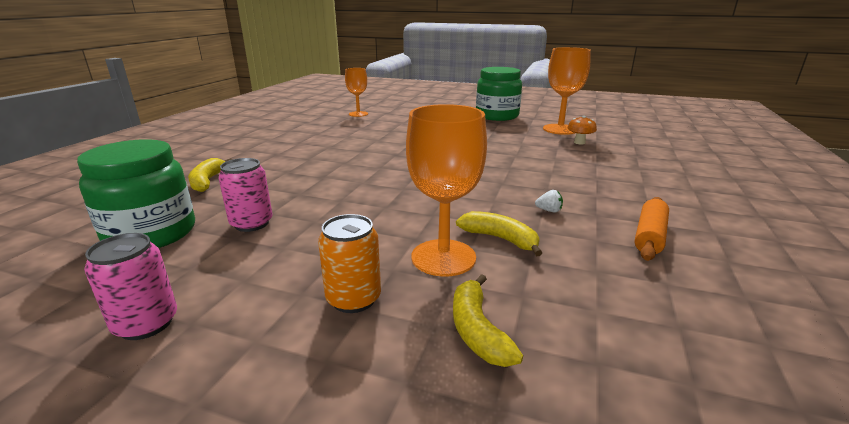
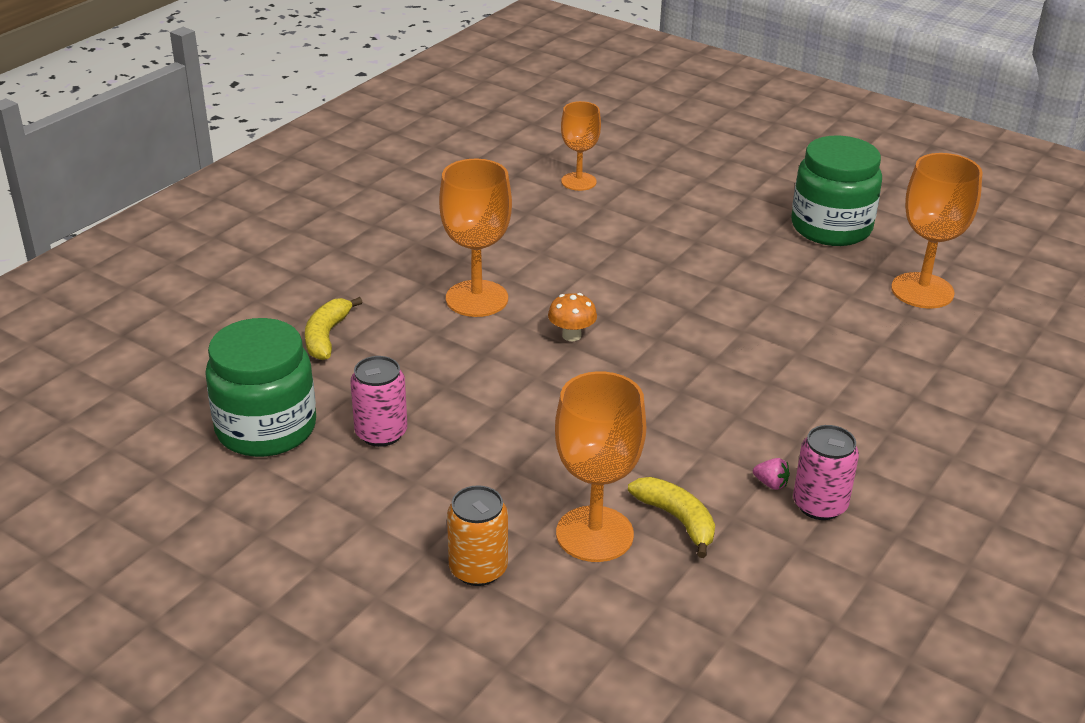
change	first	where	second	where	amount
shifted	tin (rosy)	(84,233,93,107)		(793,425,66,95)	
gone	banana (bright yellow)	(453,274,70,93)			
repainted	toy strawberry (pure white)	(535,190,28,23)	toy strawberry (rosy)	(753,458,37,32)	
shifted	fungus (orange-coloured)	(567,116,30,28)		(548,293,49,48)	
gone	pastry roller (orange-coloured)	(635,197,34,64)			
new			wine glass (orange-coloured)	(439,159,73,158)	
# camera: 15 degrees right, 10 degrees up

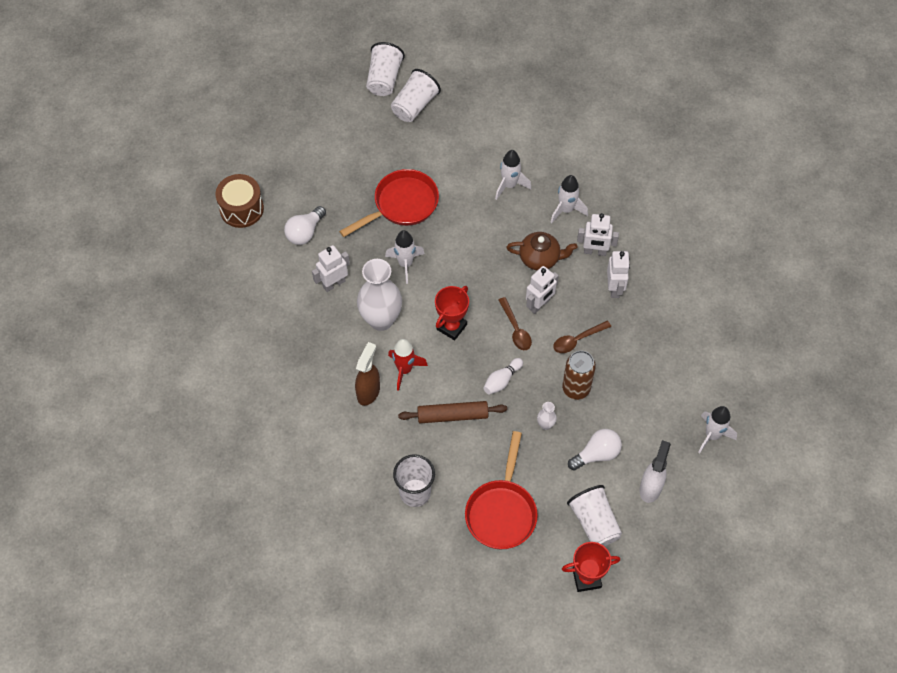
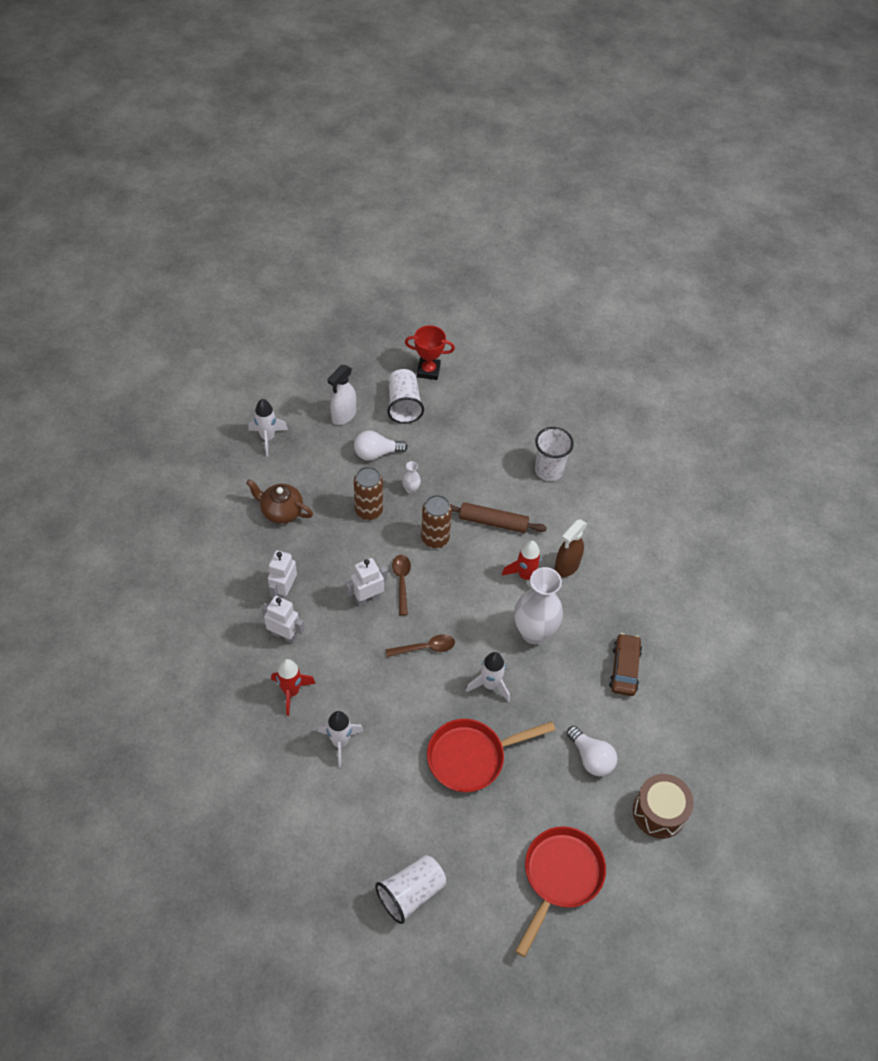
change	first	where	second	where	amount
rotated	lightbulb (pure white)	(284,206,42,39)		(566,726,51,50)	90 degrees clockwise
gone	robot (pure white)	(312,245,38,47)			
gone	tumbler (pure white)	(366,42,39,54)			
gone	award cup (red)	(435,286,34,55)			
shifted	frying pan (red)	(465,431,73,118)		(515,826,91,131)	
swapped	skittle (pure white)	(483,358,40,37)	tin (russet)	(421,495,31,53)	
shifted	china teapot (russet)	(506,232,72,39)		(246,479,67,45)	
repainted	rocket (pure white)	(550,175,38,48)	rocket (red)	(271,659,45,57)	
shifted	teaspoon (russet)	(553,321,58,32)		(386,634,69,23)	
new			automobile (russet)	(609,633,33,63)	
# camera: 165 degrees left, 5 degrees down

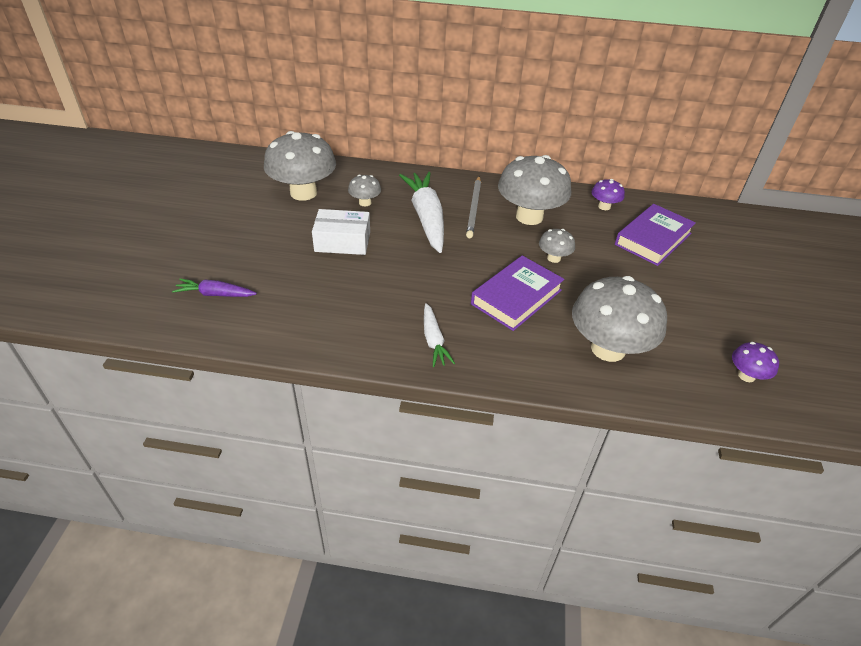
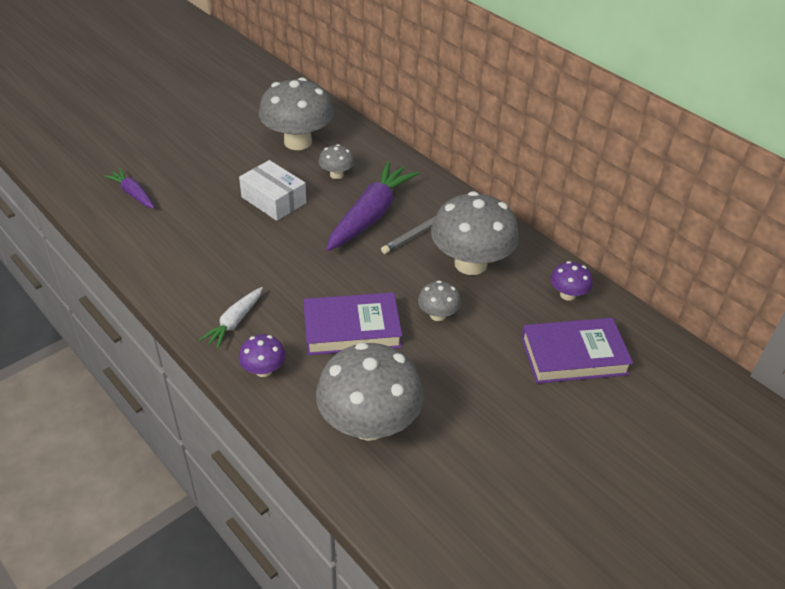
change	first	where	second	where	amount
repainted	carrot (pure white)	(399,172,45,81)	carrot (purple)	(326,161,93,90)	
shifted	fungus (purple)	(732,342,47,40)		(239,334,47,43)	
# camera: 40 degrees right, 0 degrees up

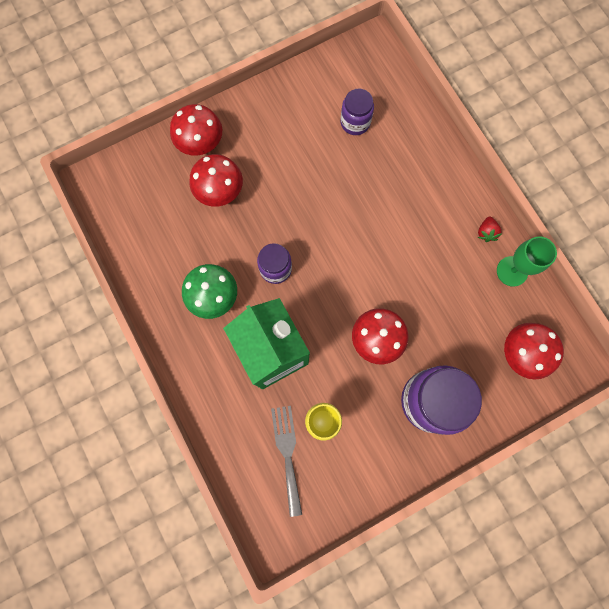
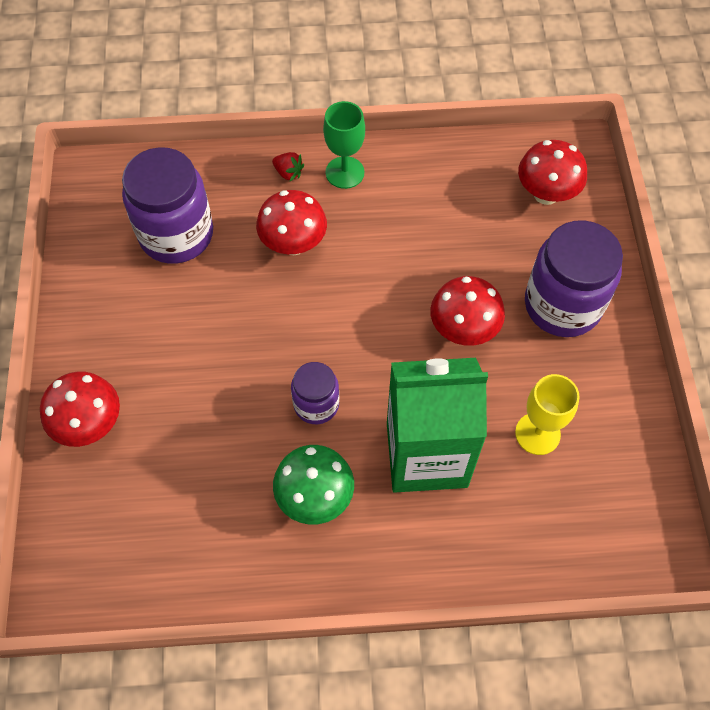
change	first	where	second	where	amount
shifted	fungus (red)	(189,154,54,53)		(256,190,71,65)	
gone	fork (grey)	(271,406,31,111)			
scaled	preserve jar (purple)	(340,89,34,46)		(122,147,91,117)	x1.81
shifted	toy strawberry (red)	(478,217,23,25)		(272,152,32,29)	
shifted	wine glass (leaf-green)	(497,236,60,51)		(323,101,42,88)	
# camera: 65 degrees left, 15 degrees down

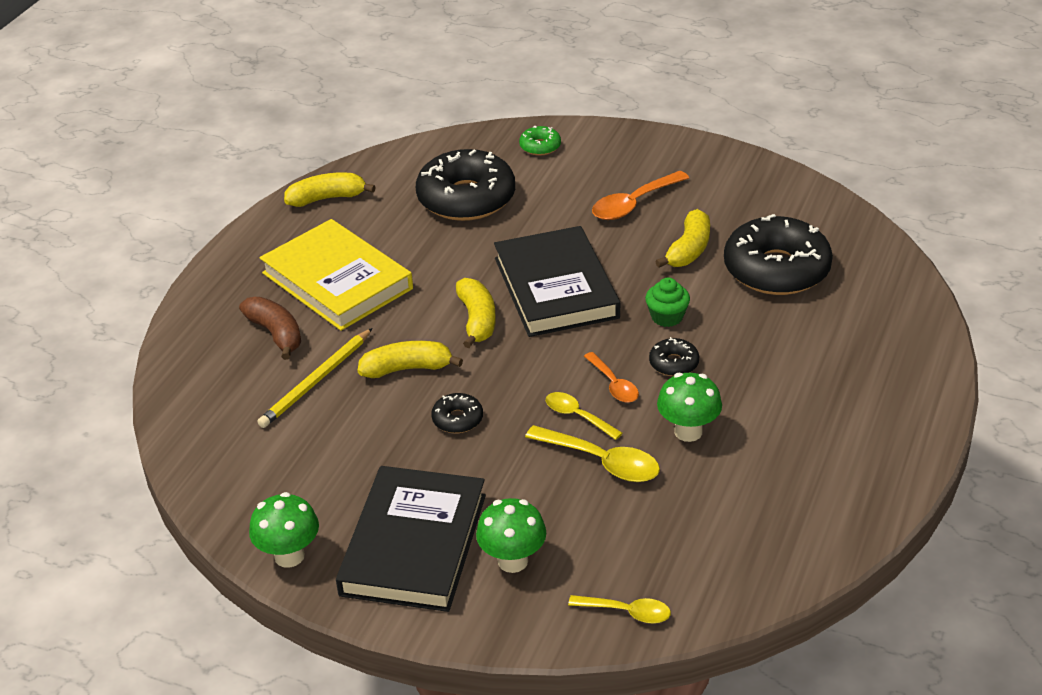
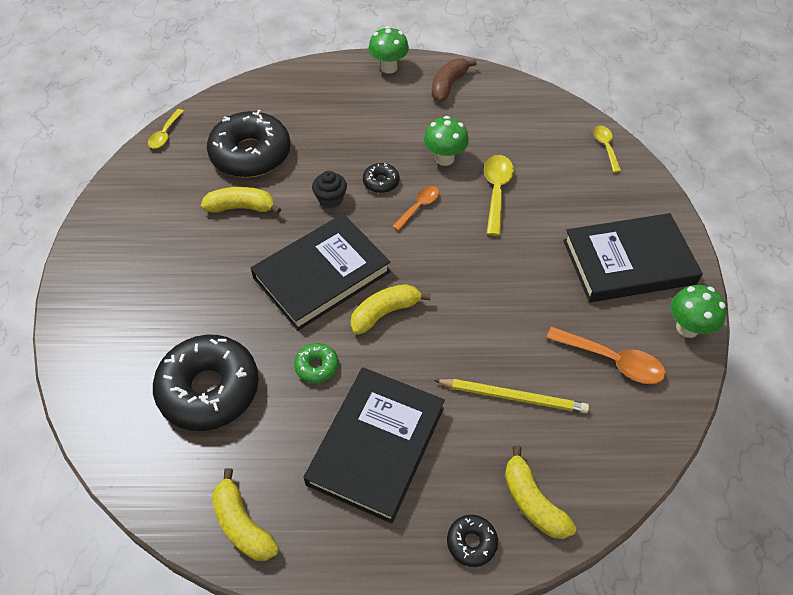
change	first	where	second	where	amount
shifted	banana (russet)	(239,297,62,63)		(432,58,45,44)	
repainted	hardback (bright yellow)	(260,219,153,112)	hardback (ebony)	(303,367,142,156)	
shifted	banana (bright yellow)	(358,341,105,37)		(505,445,72,94)	
shifted	donut (ebony)	(431,393,52,40)		(447,515,51,52)	
shifted	fungus (leaf-green)	(476,498,70,75)		(369,26,40,48)	
shifted	donut (leaf-green)	(519,126,42,30)		(294,343,44,40)	
shifted	teaspoon (bright yellow)	(546,392,77,48)		(148,109,36,40)	
shifted	teaspoon (orange-coloured)	(592,171,97,49)		(546,327,120,57)	
repainted	muffin (leaf-green)	(645,278,45,49)	muffin (ebony)	(312,171,35,37)	
# camera: 115 degrees left, 15 degrees up

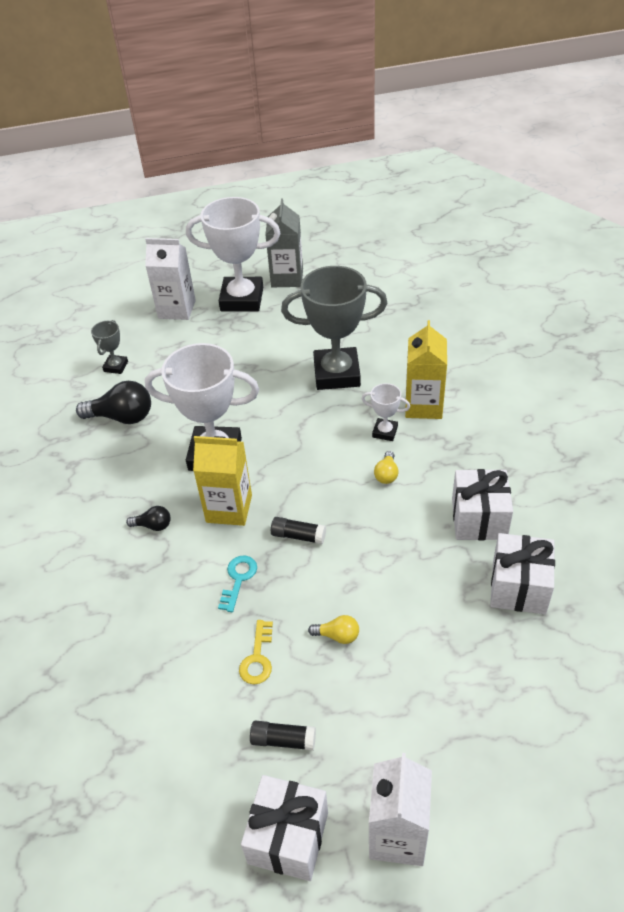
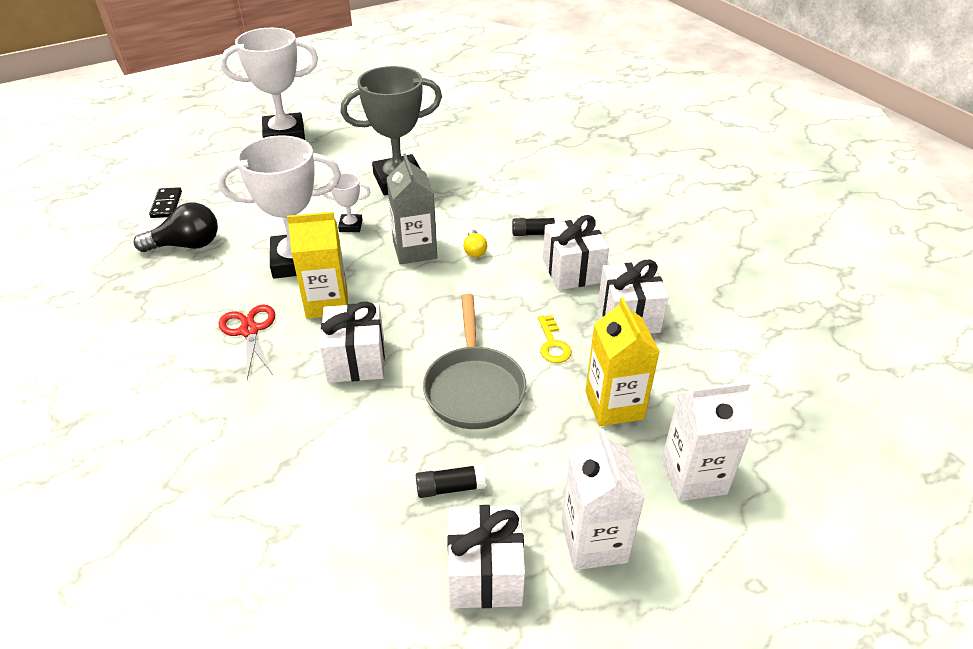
change	first	where	second	where	amount
swapped	award cup (grey)	(91,320,37,54)	domino tile (ebony)	(149,187,33,31)	
swapped	lightbulb (ebony)	(126,506,45,25)	shears (red)	(219,304,56,75)	
shifted	carton (pure white)	(145,238,51,82)		(662,382,91,119)	
swapped	key (turquoise)	(218,556,39,56)	wrapped gift (pure white)	(320,302,65,81)	
shifted	key (bright yellow)	(239,620,34,64)		(538,315,34,48)	
shifted	carton (grey)	(265,199,38,88)		(387,153,50,112)	
shifted	glue (ebony)	(271,517,55,27)		(512,218,49,18)	
swapped	lightbulb (bright yellow)	(308,615,51,29)	frying pan (grey)	(423,294,103,135)	
shifted	award cup (pure white)	(361,383,49,58)		(322,173,48,59)	
shifted	carton (bright yellow)	(405,320,42,99)		(585,297,75,129)	
# camera: 20 degrees left, 5 degrees down

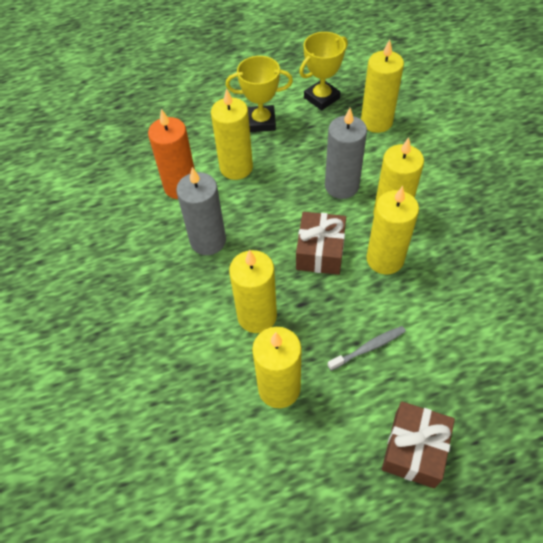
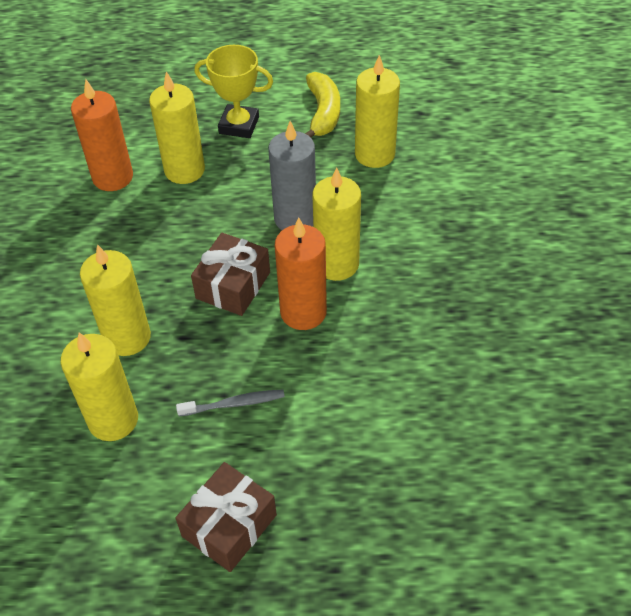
change	first	where	second	where	amount
gone	wax candle (grey)	(176,167,50,88)			
swapped	award cup (bright yellow)	(299,32,49,78)	banana (bright yellow)	(305,72,35,66)	
repainted	wax candle (bright yellow)	(366,186,53,88)	wax candle (orange-coloured)	(275,217,52,113)	
# camera: 15 degrees right, 5 degrees down

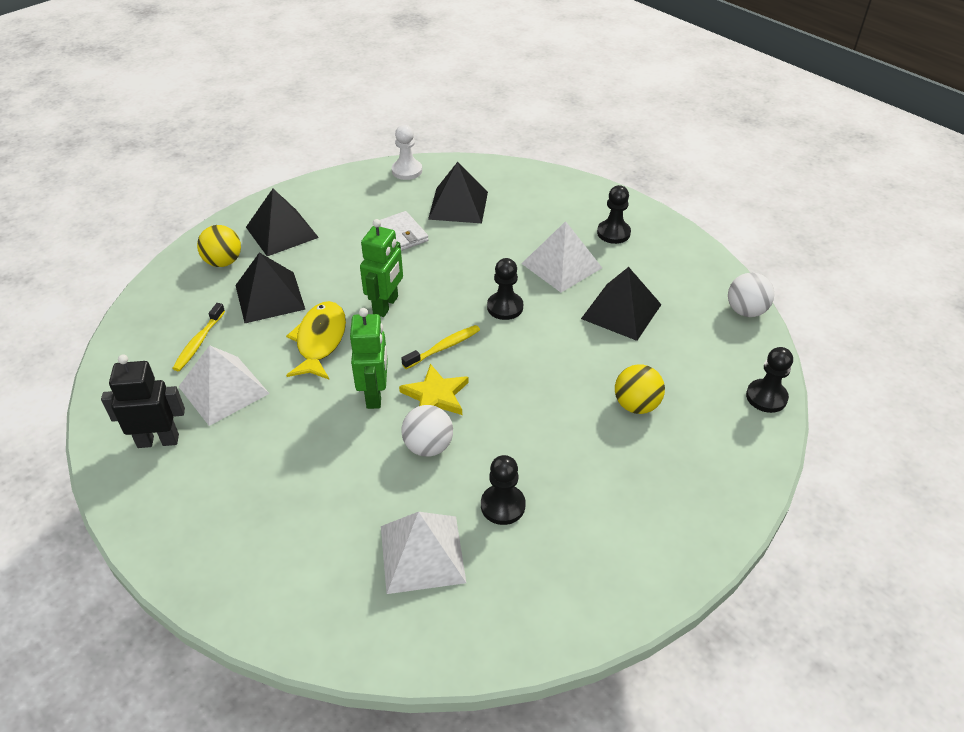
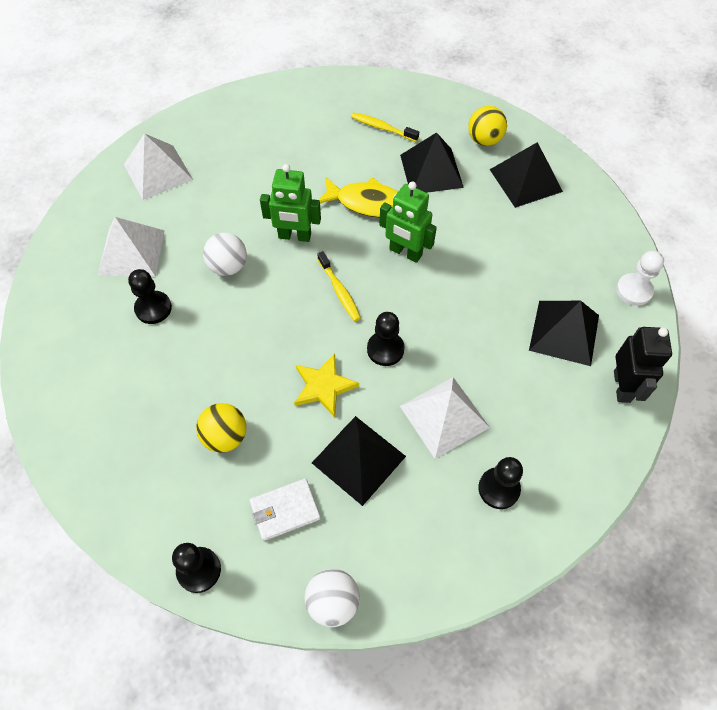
change	first	where	second	where	amount
shifted	robot (ebony)	(101,355,84,93)		(614,327,58,76)	
shifted	pyramid shape (pure white)	(179,345,91,81)		(124,133,69,67)	
shifted	card wallet (pure white)	(380,211,49,40)		(250,478,71,63)	
shifted	star shape (bright yellow)	(399,364,70,51)		(294,354,65,63)	
# camera: 100 degrees right, 15 degrees up

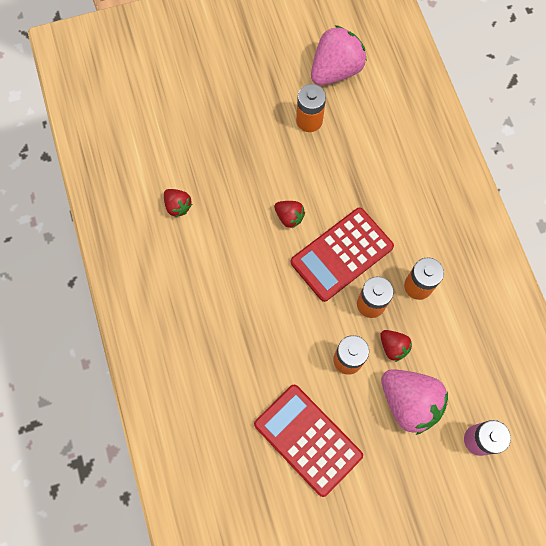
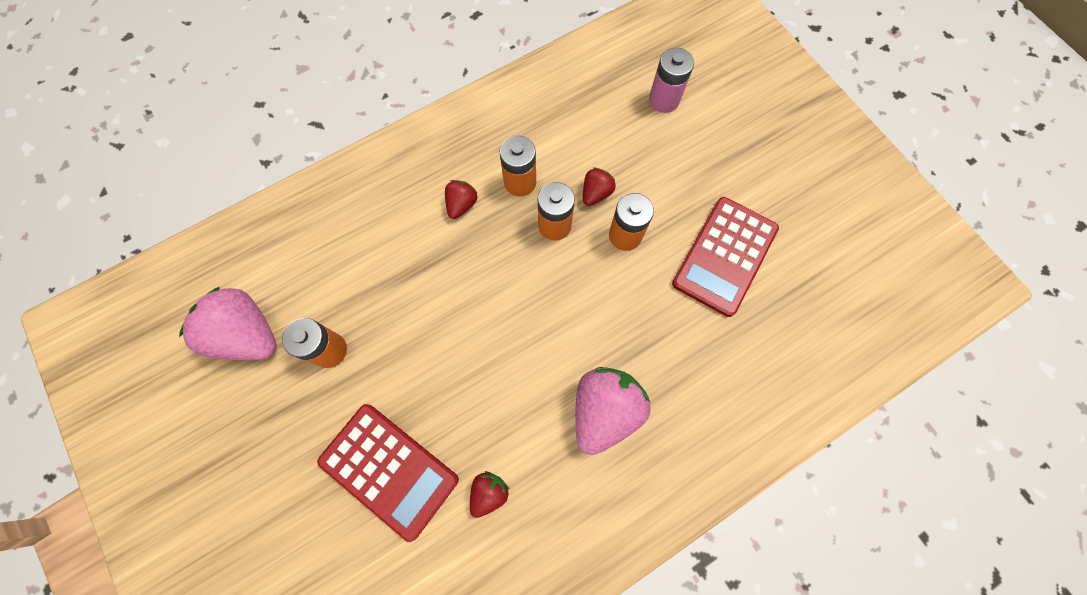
change	first	where	second	where	amount
shifted	toy strawberry (red)	(274,201,31,27)		(445,180,33,39)	
shifted	calculator (red)	(291,208,103,94)		(317,404,142,138)	
shifted	toy strawberry (rosy)	(381,369,67,66)		(575,367,76,88)	
# camera: 105 degrees left, 0 degrees up

